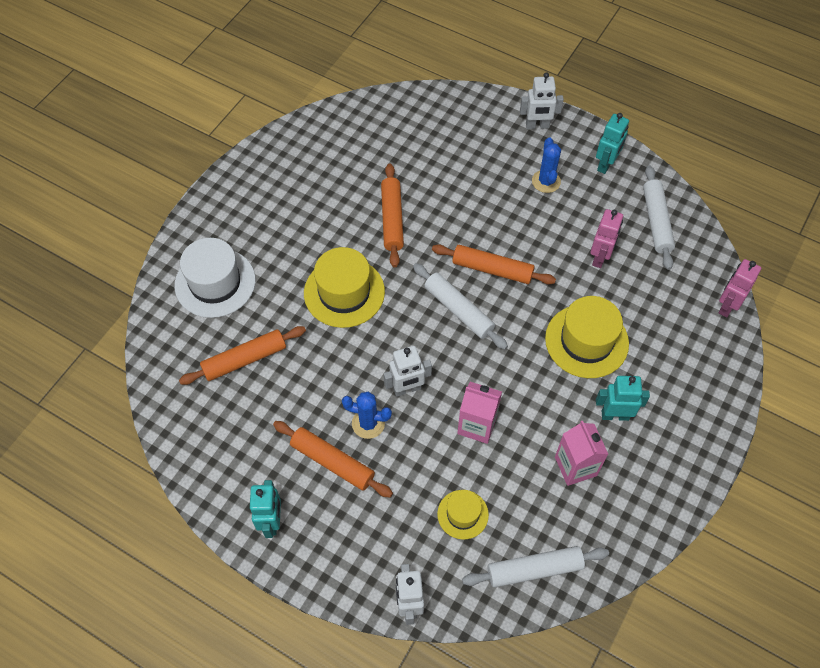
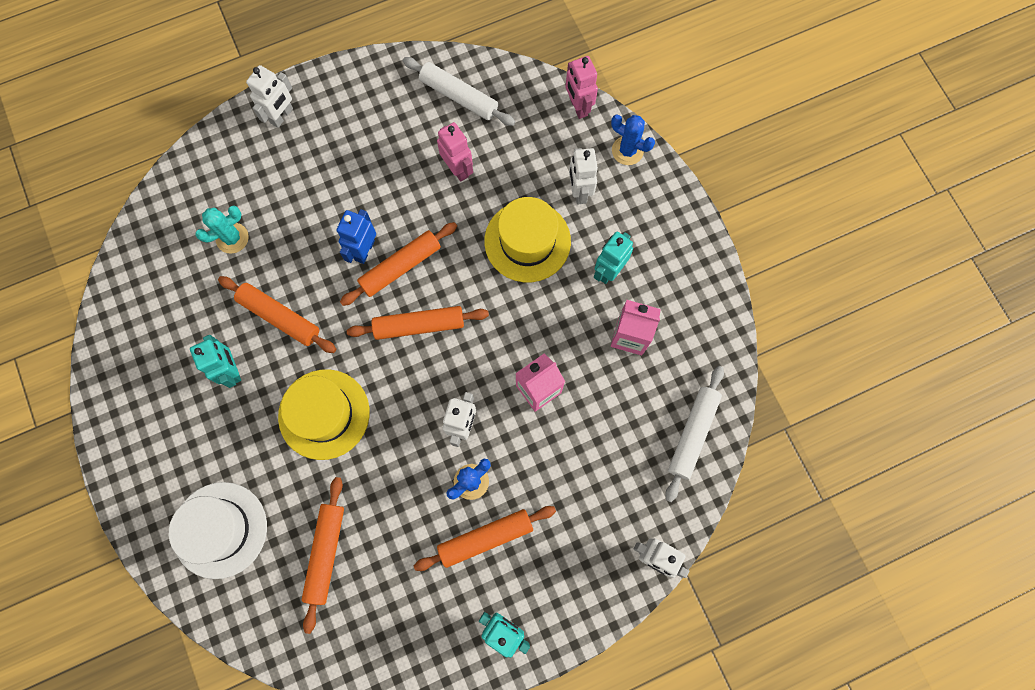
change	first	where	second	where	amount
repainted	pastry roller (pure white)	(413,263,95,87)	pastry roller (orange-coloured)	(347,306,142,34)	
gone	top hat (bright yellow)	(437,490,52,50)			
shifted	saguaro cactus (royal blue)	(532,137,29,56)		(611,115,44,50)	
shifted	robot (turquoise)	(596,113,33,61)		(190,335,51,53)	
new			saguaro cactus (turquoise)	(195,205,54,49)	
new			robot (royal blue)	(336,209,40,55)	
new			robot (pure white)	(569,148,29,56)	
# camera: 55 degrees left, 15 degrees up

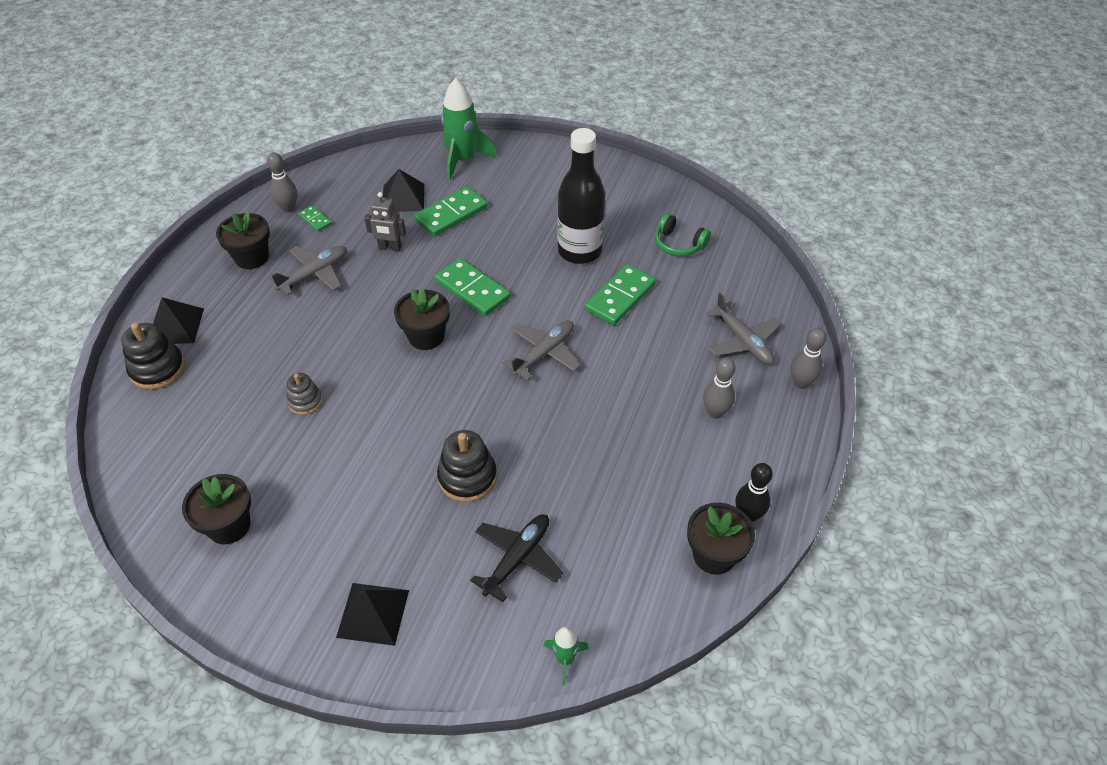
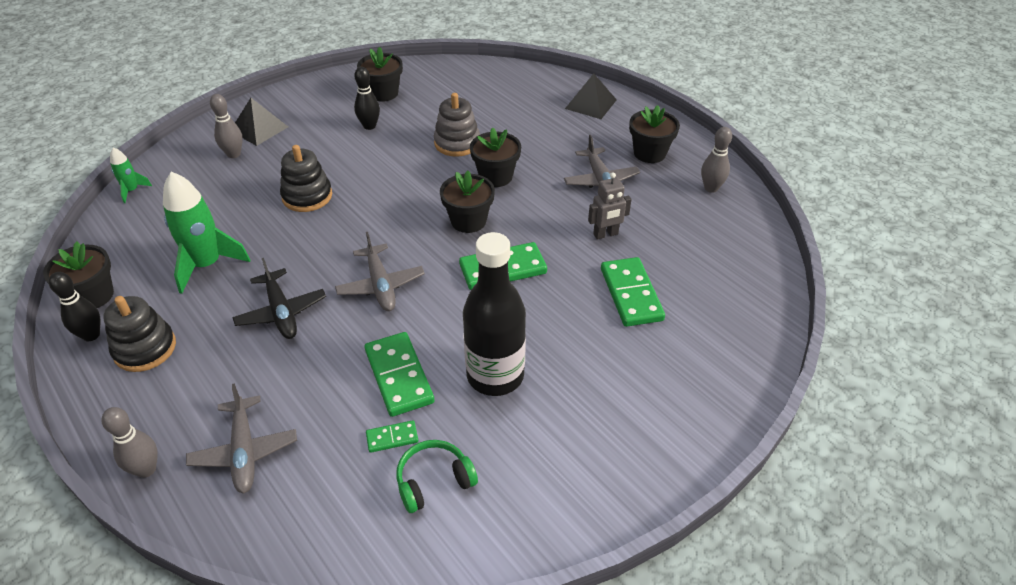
change	first	where	second	where	amount
shifted	stacking rings (ebony)	(121,323,64,67)		(103,296,73,76)	
scaled	stacking rings (grey)	(286,373,36,42)		(434,93,46,64)	x1.61
shifted	domino tile (leaf-green)	(298,205,34,27)		(366,420,52,33)	
rotated	robot (grey)	(364,192,42,60)		(588,172,44,68)	150 degrees counterclockwise
gone	pyramid shape (ebony)	(383,169,41,43)			
shifted	rocket (leaf-green)	(441,78,56,103)		(163,172,87,122)	
shifted	aeroplane (ebony)	(470,514,93,88)		(232,258,94,81)	
shifted	skittle (grey)	(703,357,33,62)		(210,94,33,64)	
rotated	aeroplane (grey)	(706,293,75,71)		(186,383,111,110)	105 degrees counterclockwise
new			skittle (ebony)	(354,67,26,63)	
new			plant pot (ebony)	(470,127,51,60)	
# camera: 120 degrees right, 5 degrees down

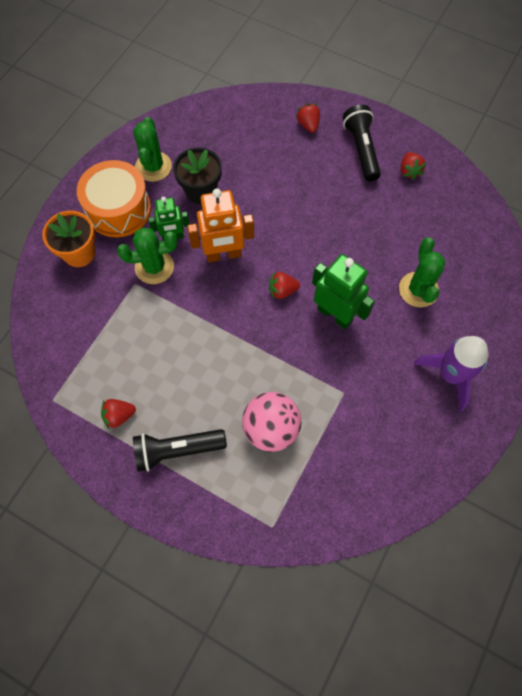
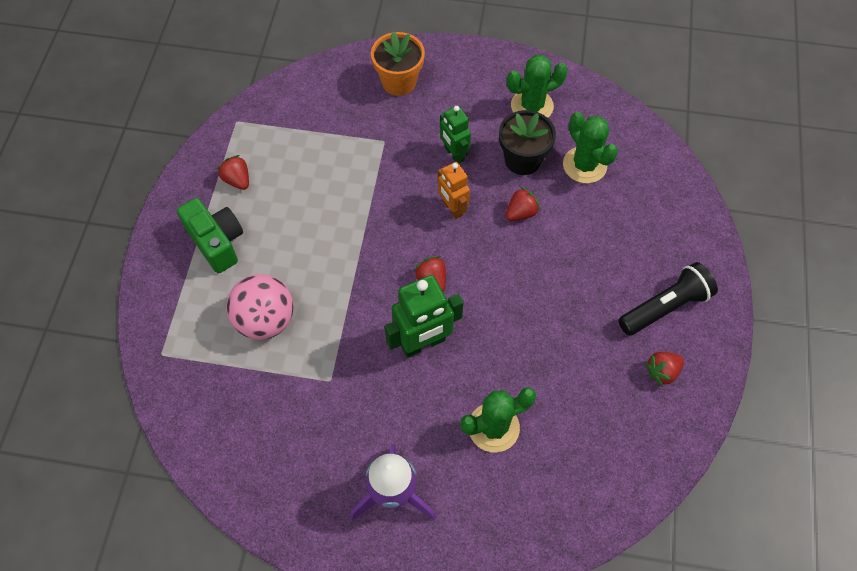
change	first	where	second	where	amount
gone	drum (orange-coloured)	(77,160,74,77)			
shifted	saguaro cactus (leaf-green)	(117,227,60,57)		(563,112,55,72)	
swapped	flashlight (ebony)	(133,429,94,43)	photo camera (leaf-green)	(177,198,66,75)	
scaled	robot (orange-coloured)	(187,188,67,74)		(438,162,32,57)	x0.62
shifted	toy strawberry (red)	(296,104,24,29)		(505,187,35,34)	
rotated	robot (leaf-green)	(312,254,63,75)		(385,275,79,83)	45 degrees clockwise
# camera: 70 degrees right, 5 degrees down

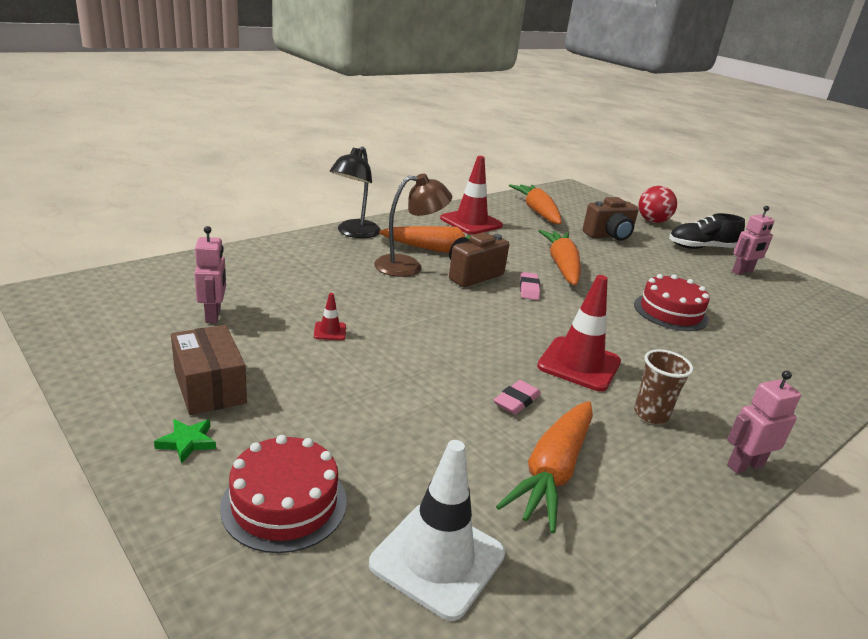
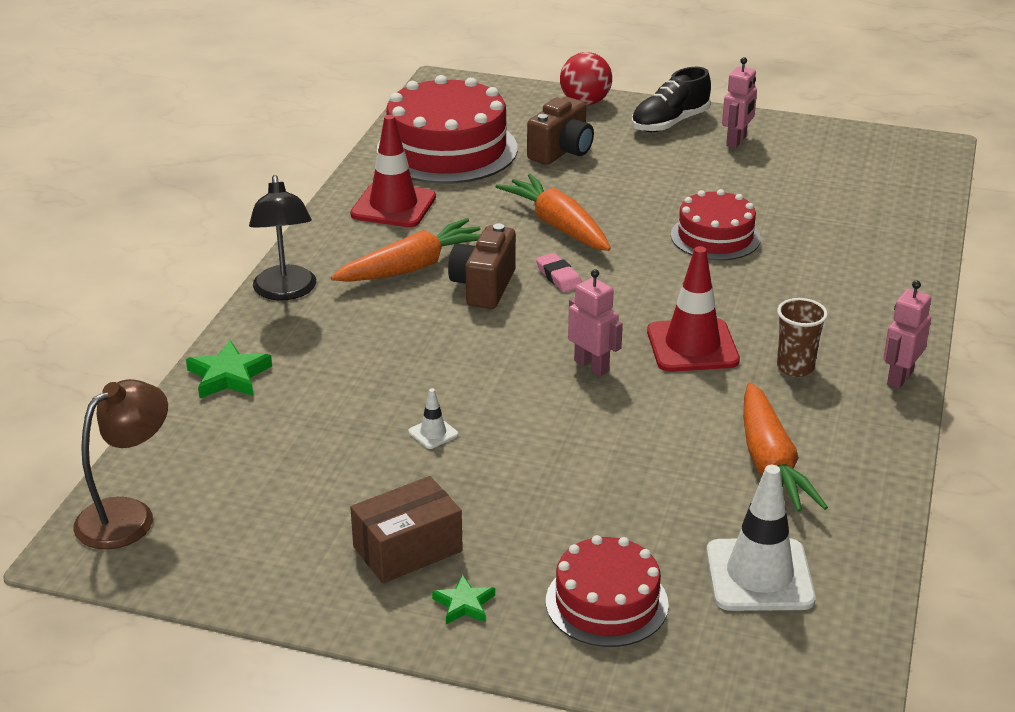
change	first	where	second	where	amount
rotated	box (russet)	(171,325,76,90)		(350,476,113,107)	60 degrees counterclockwise
shifted	robot (rosy)	(194,226,32,97)		(568,269,55,107)	
repainted	road cone (red)	(314,293,32,47)	road cone (pure white)	(408,388,50,61)	
shifted	desk lamp (russet)	(374,173,78,104)		(73,379,95,171)	
gone	pencil eraser (rosy)	(494,380,47,35)			
swapped	carrot (orange-coloured)	(509,184,53,40)	layer cake (red)	(377,75,141,109)	
new			star shape (leaf-green)	(186,340,86,58)	
# camera: 30 degrees left, 5 degrees up

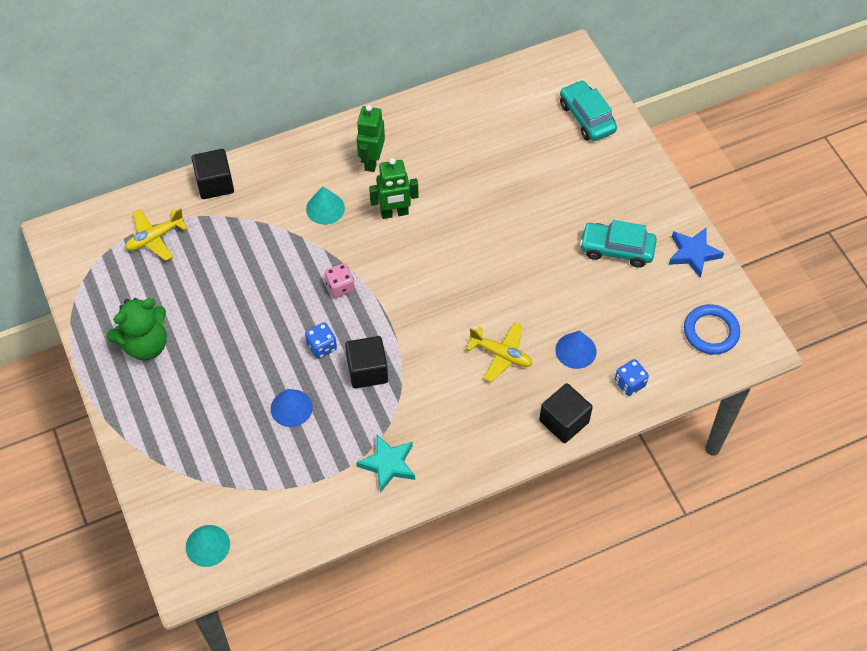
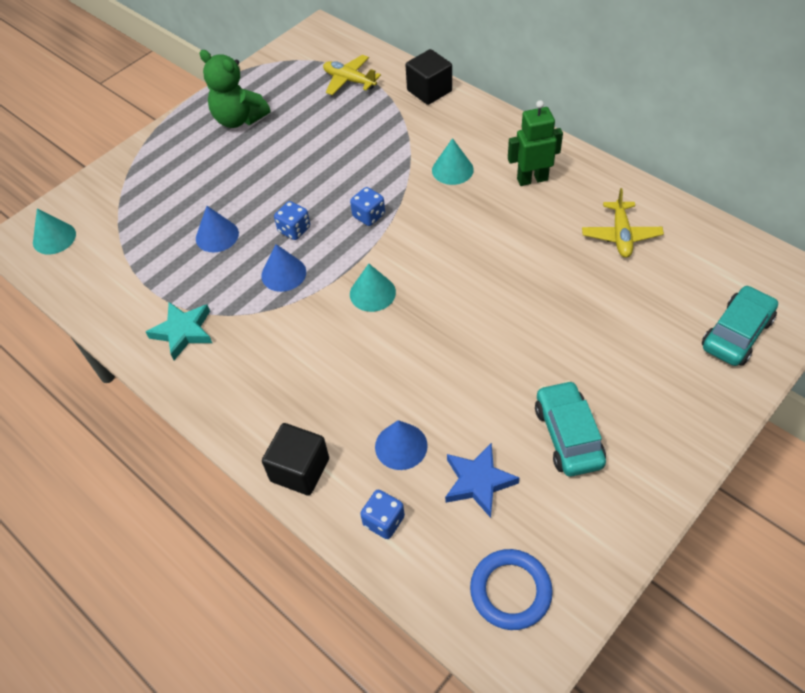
change	first	where	second	where	amount
repainted	die (rosy)	(325,263,29,35)	die (royal blue)	(350,187,35,39)	
swapped	block (ebony)	(345,336,43,52)	cone shape (royal blue)	(261,244,45,48)	
gone	robot (leaf-green)	(369,158,49,61)			
shifted	aeroplane (bright yellow)	(466,322,66,60)		(582,188,82,70)	
shifted	star shape (royal blue)	(669,228,55,50)		(445,443,74,75)	
new			cone shape (turquoise)	(350,264,46,48)	
# camera: 70 degrees right, 5 degrees down

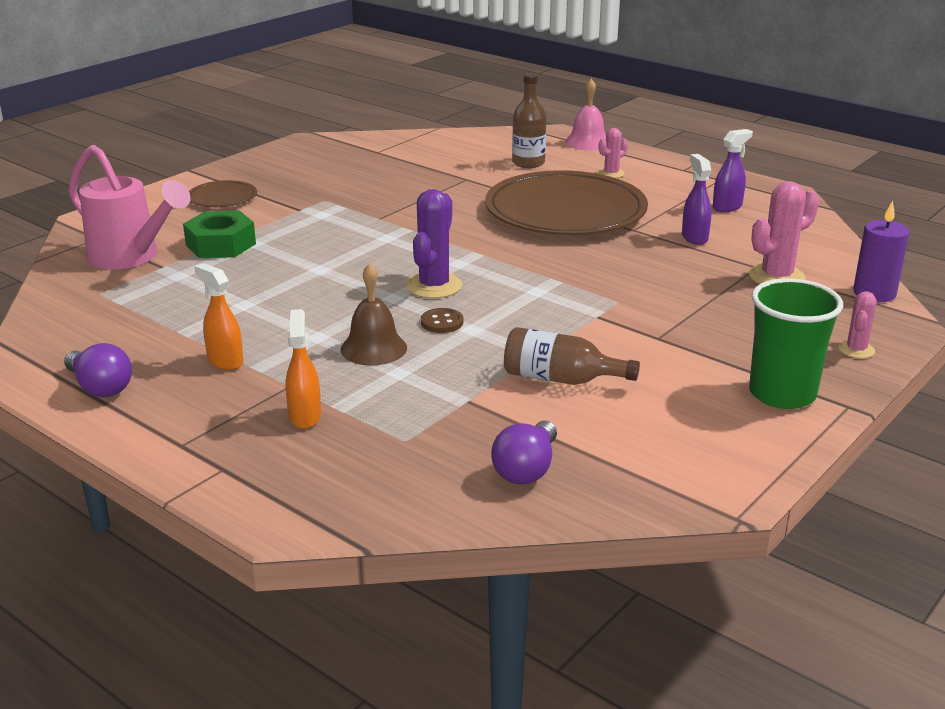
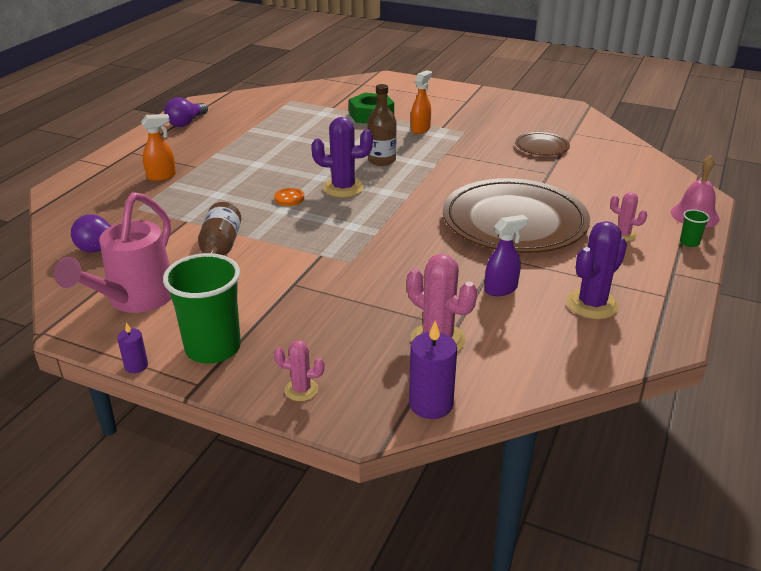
change	first	where	second	where	amount
shifted	watering can (rosy)	(69,145,121,125)		(54,192,117,121)	
shifted	dinner plate (russet)	(189,180,68,27)		(515,132,55,24)	
shifted	spray bottle (orange-coloured)	(194,263,49,107)		(411,70,21,64)	
gone	hand bell (russet)	(341,263,66,103)			
repainted	button (russet)	(421,308,42,25)	button (orange-coloured)	(274,188,31,18)	
shifted	bottle (russet)	(512,73,34,95)		(367,84,30,82)	
swapped	spray bottle (purple)	(713,129,40,83)	saguaro cactus (purple)	(567,221,60,98)	
new			wax candle (purple)	(117,322,31,51)	
new			tumbler (leaf-green)	(680,210,30,37)	
# camera: 75 degrees right, 5 degrees up

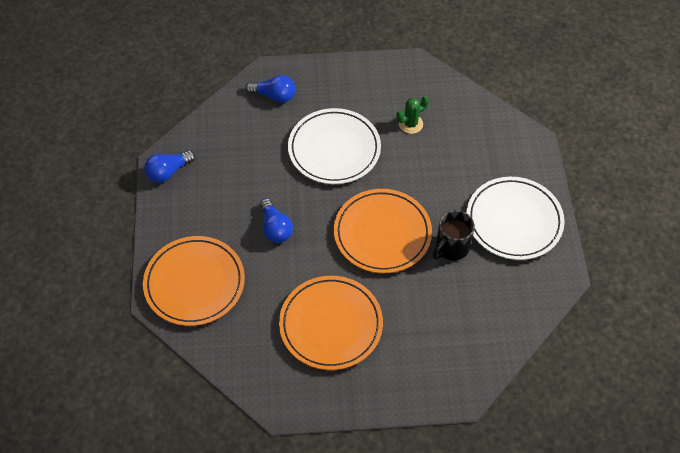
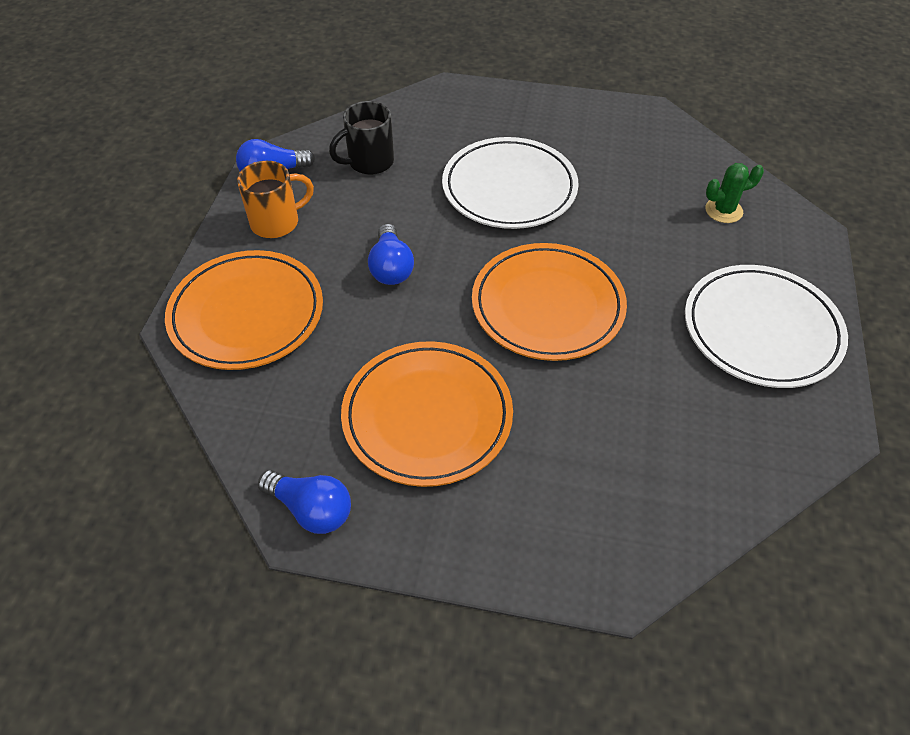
change	first	where	second	where	amount
shifted	lightbulb (royal blue)	(246,75,49,28)		(258,470,93,64)	
shifted	saguaro cactus (leaf-green)	(396,96,33,38)		(705,163,59,60)	
shifted	tea mug (ebony)	(433,210,42,50)		(329,101,65,74)	
new			tea mug (orange-coloured)	(237,161,77,77)	
# camera: 15 degrees right, 5 degrees down

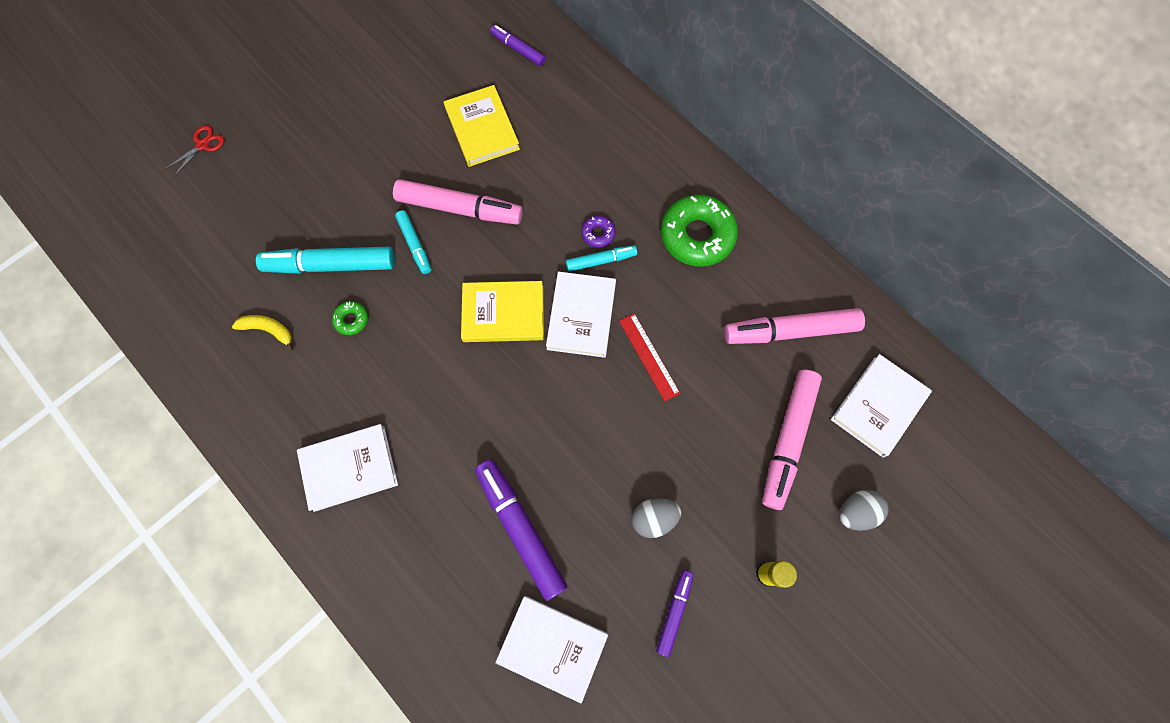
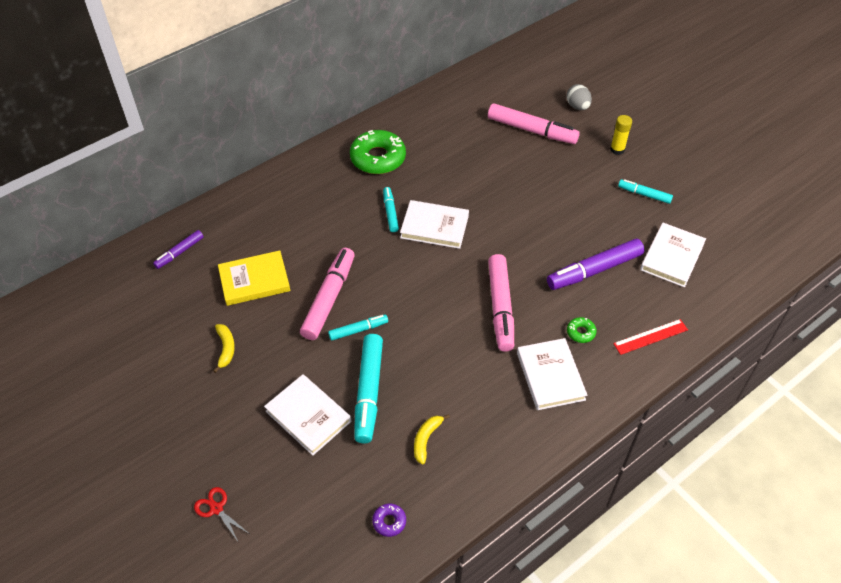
change	first	where	second	where	amount
shifted	donut (leaf-green)	(332,301,36,34)		(567,317,30,26)	
gone	hardback (bright yellow)	(461,281,83,61)			
shifted	donut (purple)	(581,216,34,32)		(372,503,34,34)	
shifted	ruler (red)	(619,313,61,88)		(613,319,75,36)	
gone	egg shape (grey)	(632,498,49,40)			
repainted	felt pen (purple)	(656,570,38,87)	felt pen (turquoise)	(618,179,55,25)	
shifted	felt pen (rosy)	(724,308,141,36)		(488,254,26,98)	
shifted	hardback (pure white)	(831,354,101,103)		(264,374,87,82)	
new			banana (bright yellow)	(213,324,22,49)	
# camera: 85 degrees left, 20 degrees down

